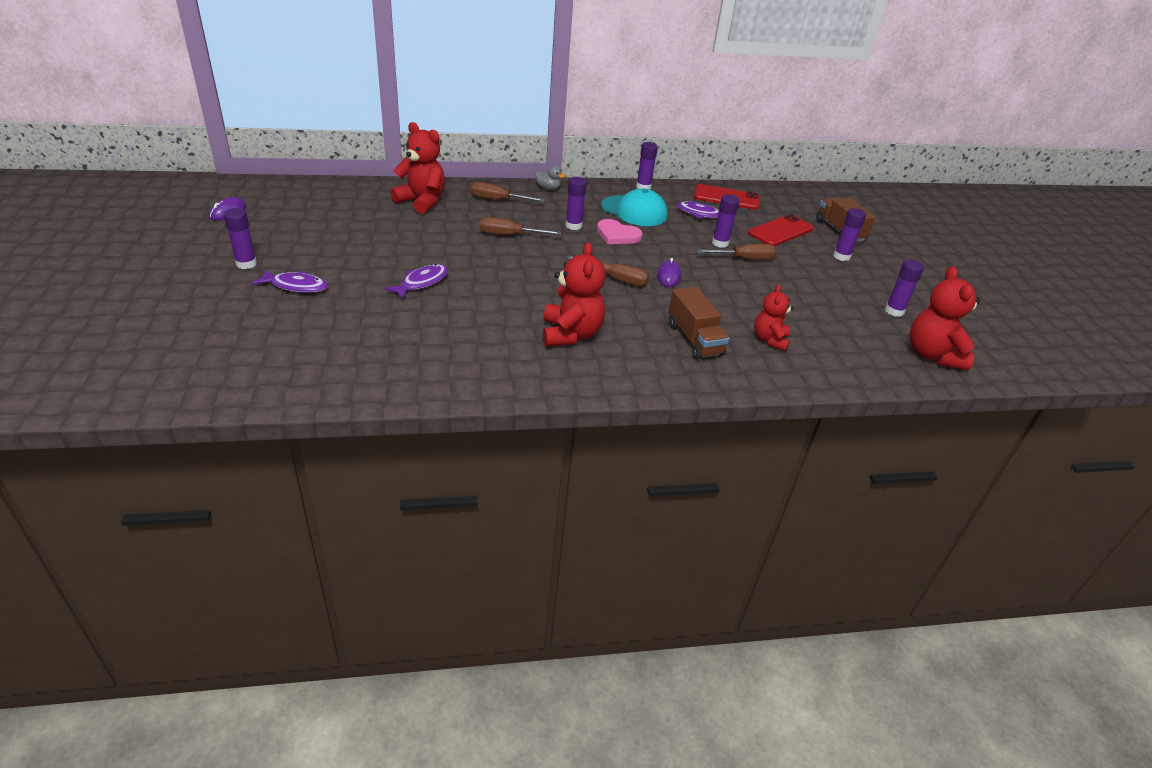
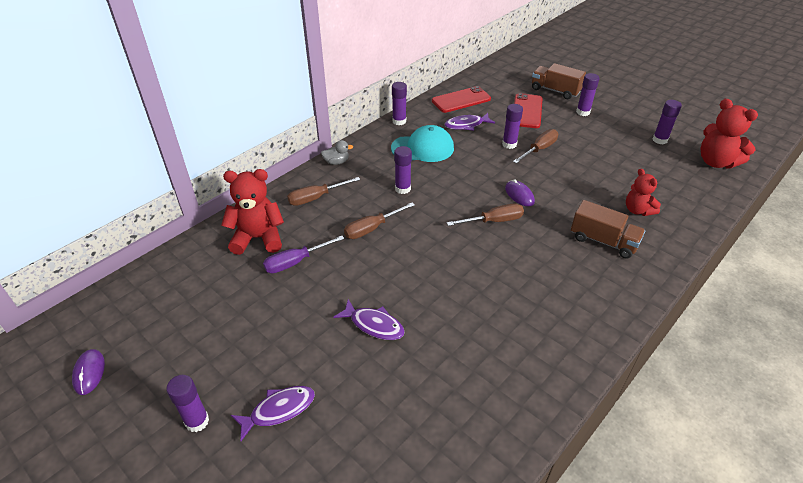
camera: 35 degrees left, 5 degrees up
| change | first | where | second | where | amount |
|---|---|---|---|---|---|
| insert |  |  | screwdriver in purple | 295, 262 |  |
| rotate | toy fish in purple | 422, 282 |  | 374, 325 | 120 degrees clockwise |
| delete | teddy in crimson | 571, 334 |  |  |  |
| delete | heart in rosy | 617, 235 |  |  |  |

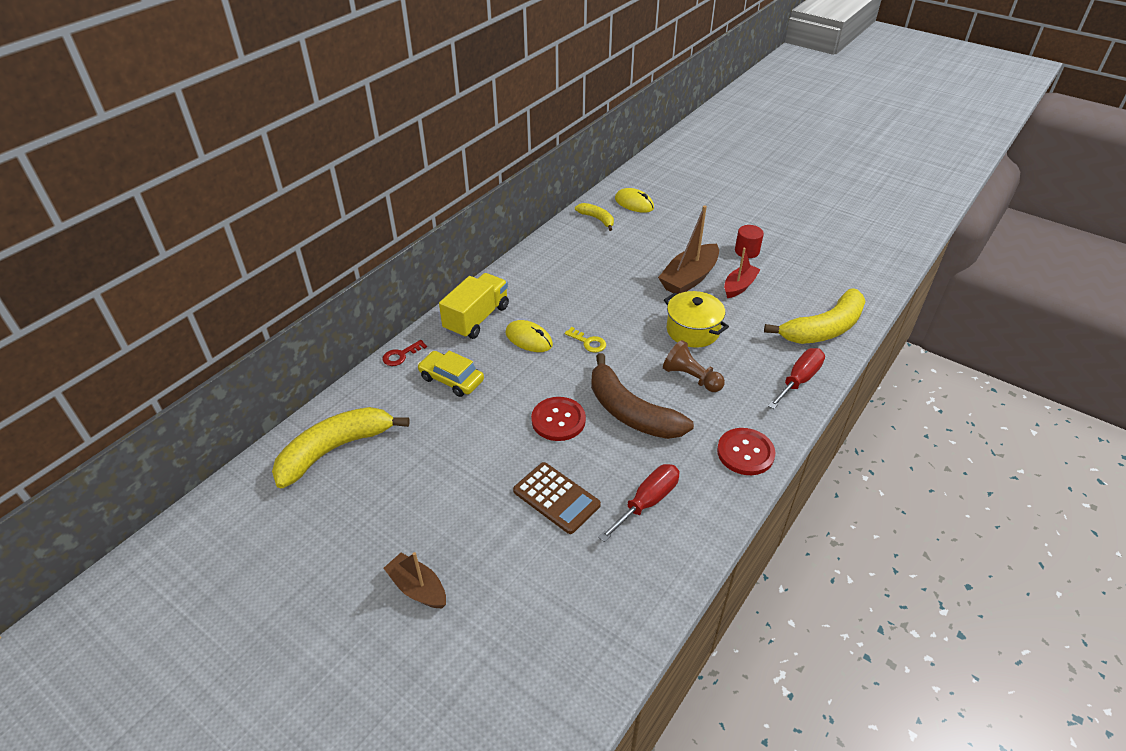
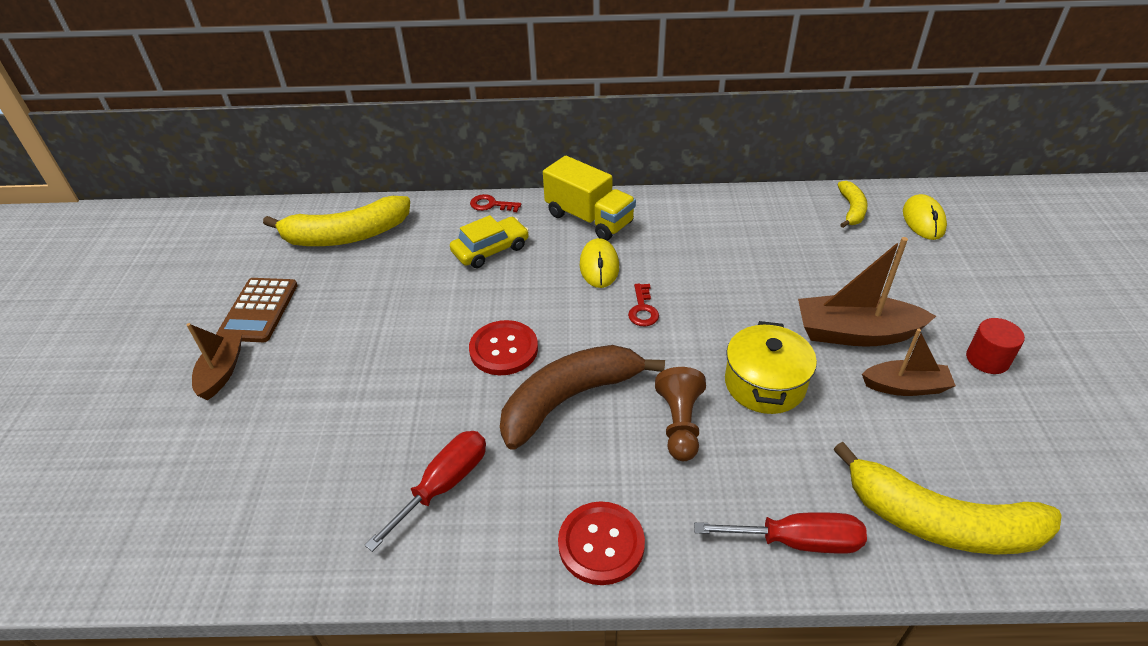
camera: 55 degrees right, 0 degrees up
| change | first | where | second | where | amount |
|---|---|---|---|---|---|
| move | calculator in brown | 556, 498 |  | 259, 310 |  |
| rotate | banana fruit in bright yellow | 335, 449 |  | 346, 235 | 150 degrees clockwise |
| rotate | screwdriver in crimson | 647, 502 |  | 444, 485 | 60 degrees counterclockwise |
| rotate | automobile in bright yellow | 451, 379 |  | 490, 249 | 60 degrees clockwise |
| rotate | banana fruit in brown | 630, 412 |  | 569, 399 | 45 degrees clockwise |
| rotate | lorry in bright yellow | 477, 318 |  | 589, 219 | 45 degrees clockwise |
| recolor | key in bright yellow | 588, 342 | key in crimson | 643, 309 |  |
| recolor | boat in crimson | 739, 286 | boat in brown | 905, 386 |  |

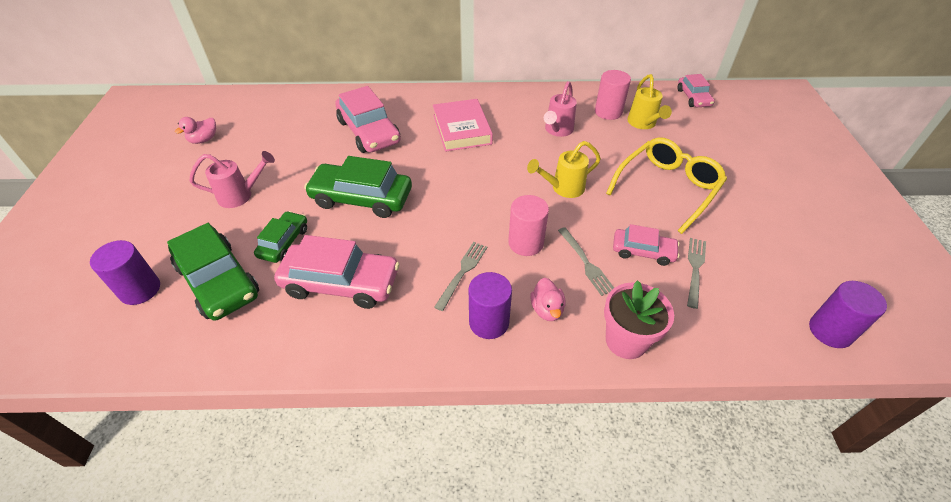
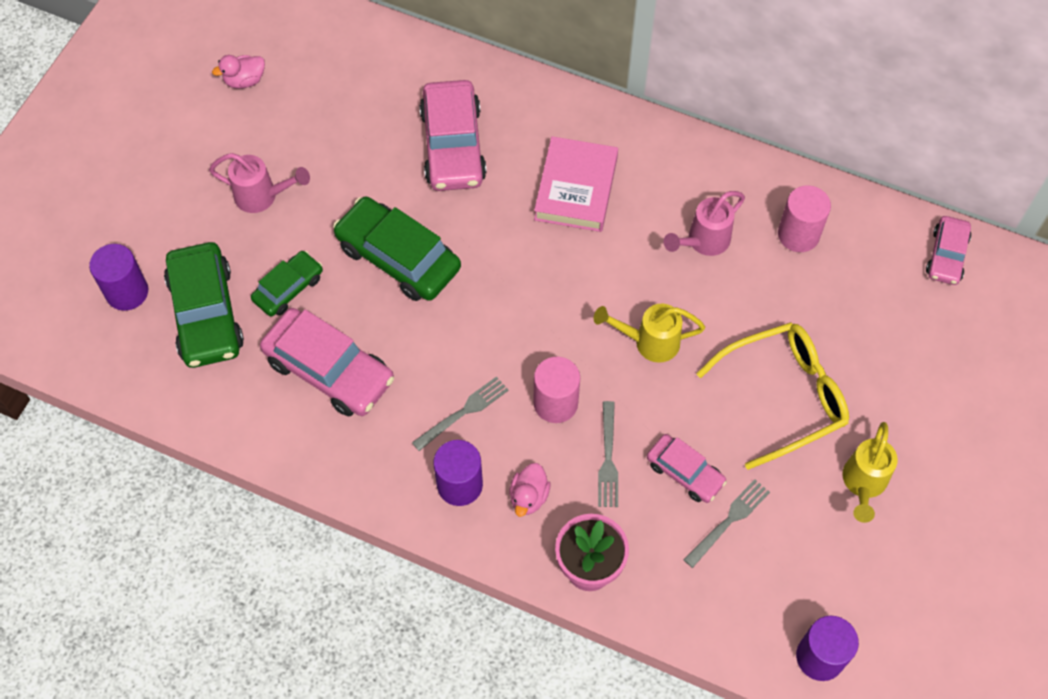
camera: 25 degrees right, 15 degrees up
| change | first | where | second | where | amount |
|---|---|---|---|---|---|
| move | sprinkling can in bright yellow | 643, 124 |  | 863, 484 |  |

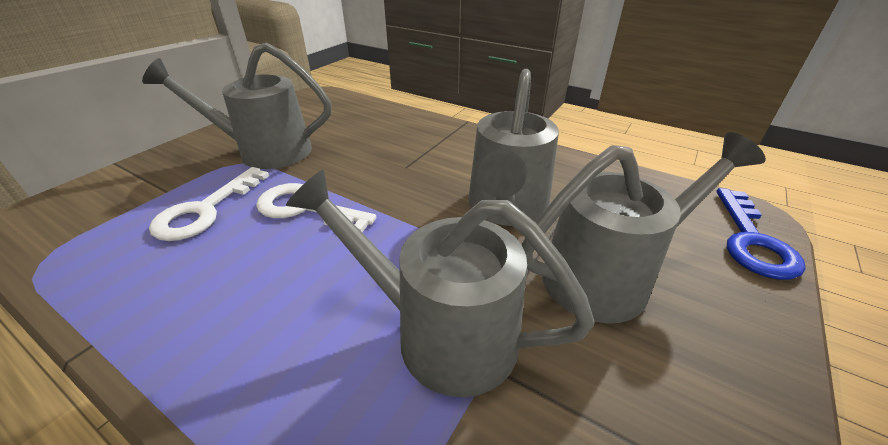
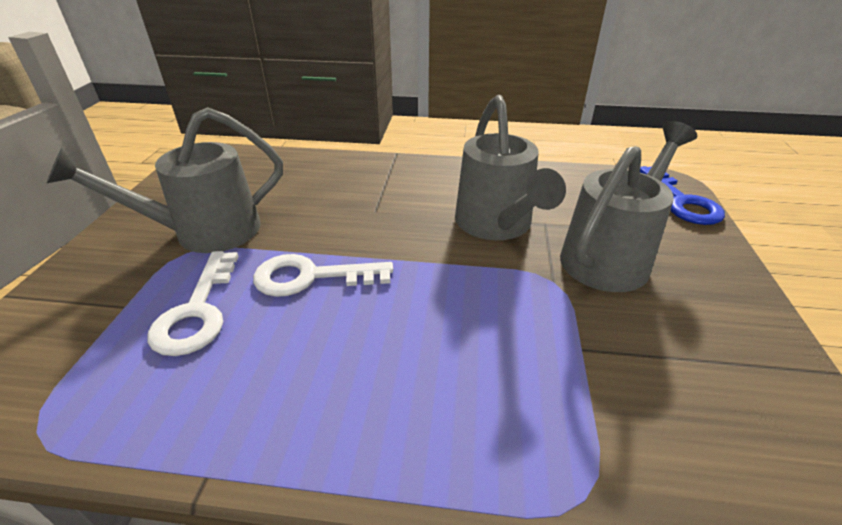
camera: 25 degrees left, 0 degrees up
| change | first | where | second | where | amount |
|---|---|---|---|---|---|
| delete | sprinkling can in gray | 439, 332 |  |  |  |

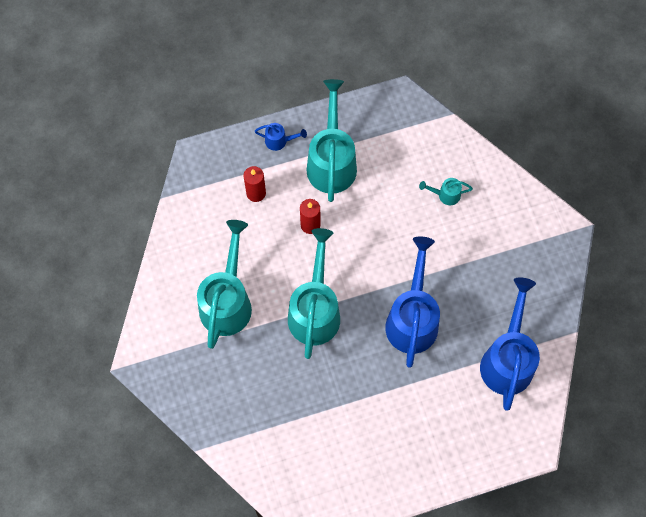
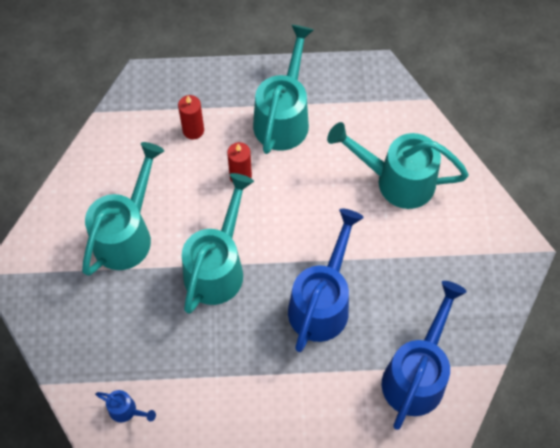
camera: 15 degrees right, 5 degrees down
| change | first | where | second | where | amount |
|---|---|---|---|---|---|
| move | sprinkling can in cobalt | 279, 141 |  | 126, 410 |  |
| resize | sprinkling can in turquoise | 445, 195 |  | 397, 180 | x2.31 |

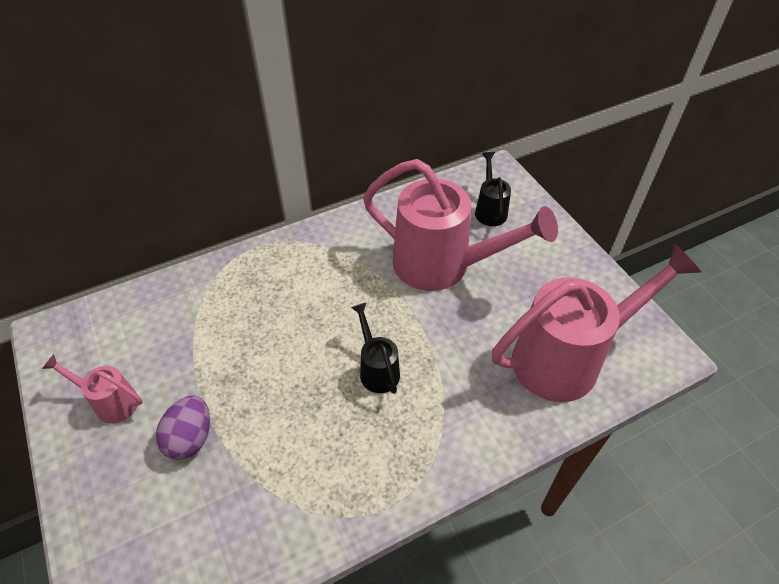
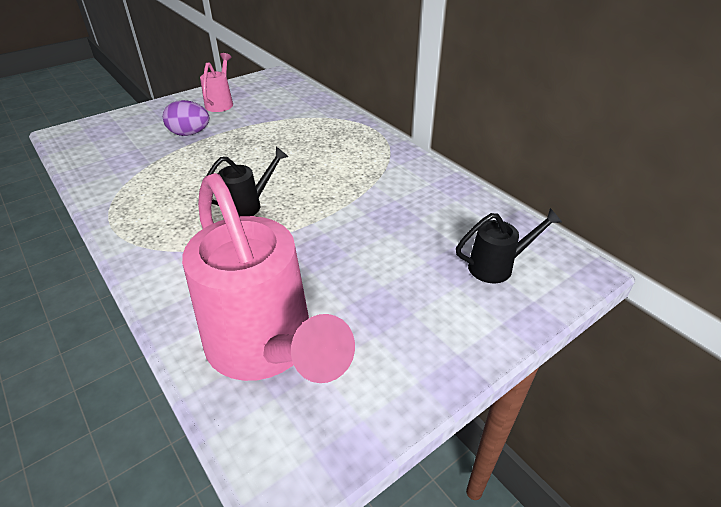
camera: 80 degrees right, 10 degrees down
| change | first | where | second | where | amount |
|---|---|---|---|---|---|
| delete | sprinkling can in rosy | 442, 265 |  |  |  |

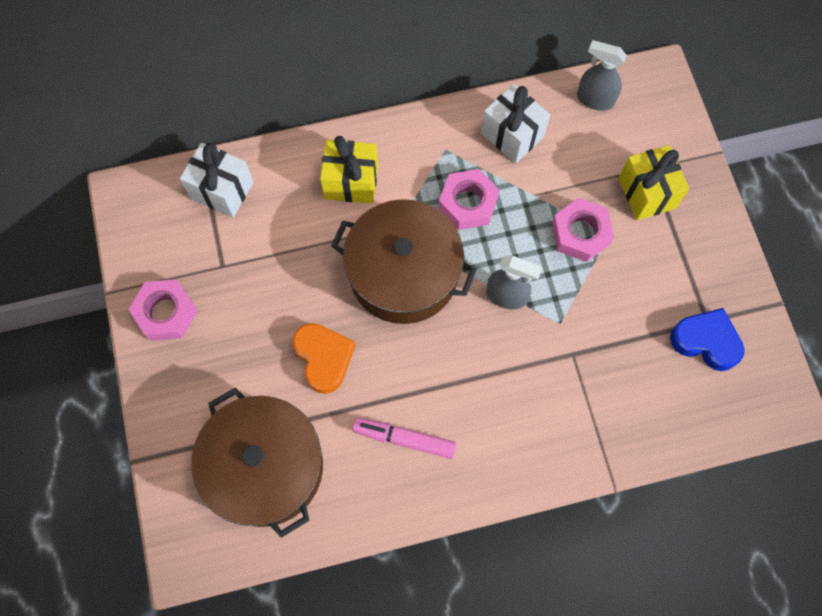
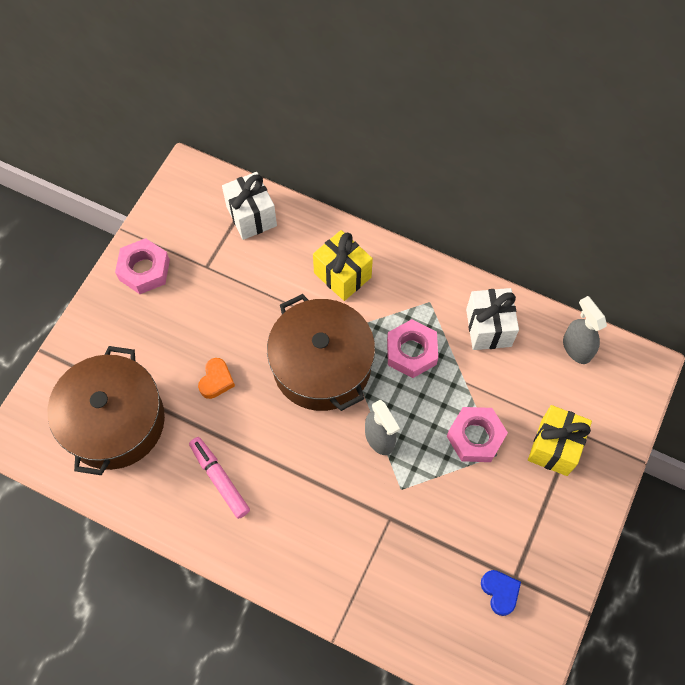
camera: 40 degrees right, 5 degrees down
| change | first | where | second | where | amount |
|---|---|---|---|---|---|
| resize | heart in bright orange | 324, 358 |  | 216, 380 | x0.66 |
| resize | heart in cobalt | 706, 341 |  | 500, 592 | x0.66 |

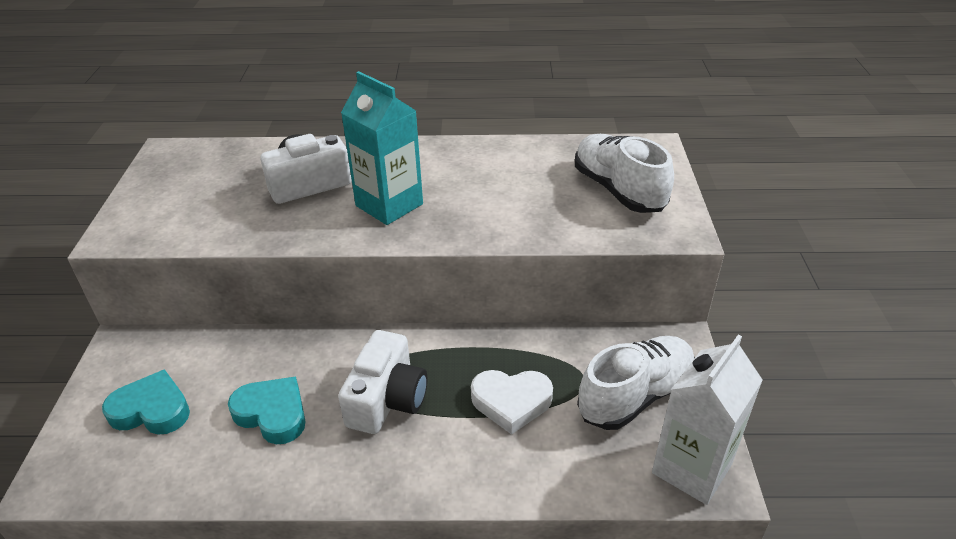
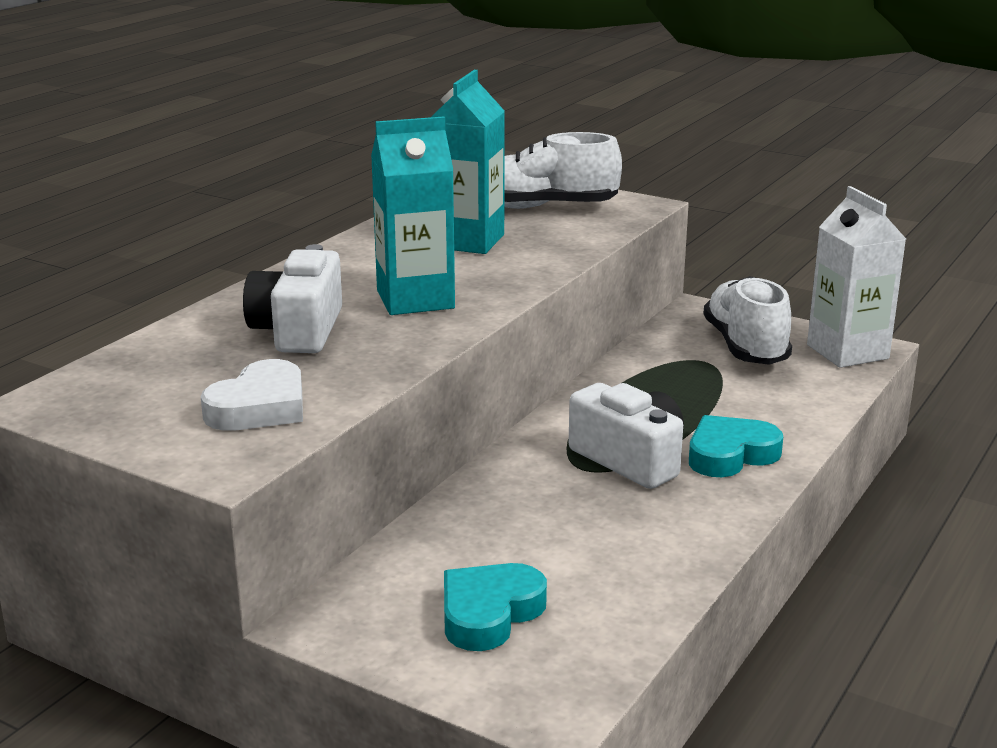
camera: 60 degrees left, 15 degrees down
| change | first | where | second | where | amount |
|---|---|---|---|---|---|
| move | heart in white | 511, 402 |  | 260, 407 |  |
| insert |  |  | carton in turquoise | 467, 241 |  |
| move | heart in turquoise | 272, 414 |  | 730, 454 |  |

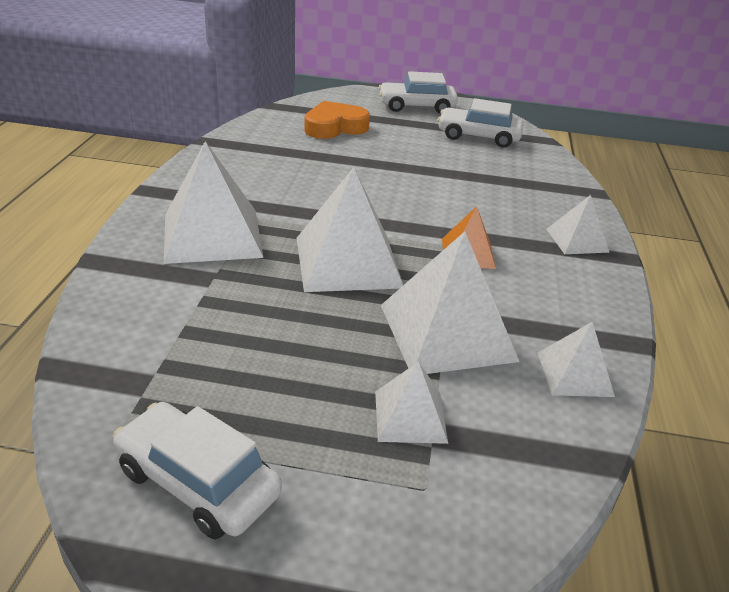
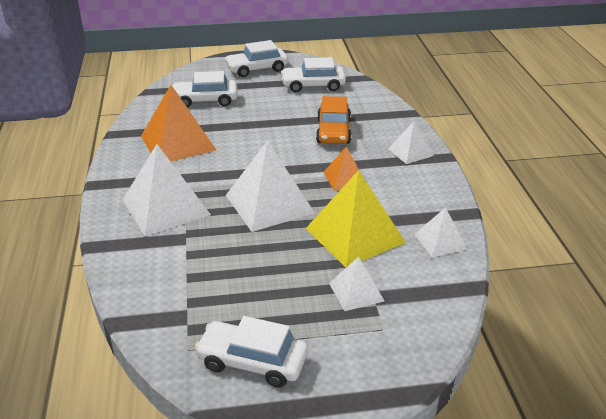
camera: 15 degrees left, 0 degrees up
| change | first | where | second | where | amount |
|---|---|---|---|---|---|
| insert |  |  | pyramid shape in bright orange | 178, 143 |  |
| replace | heart in bright orange | 335, 127 | automobile in white | 205, 100 |  |
| recolor | pyramid shape in white | 447, 332 | pyramid shape in bright yellow | 355, 235 |  |
| insert |  |  | automobile in bright orange | 333, 131 |  |

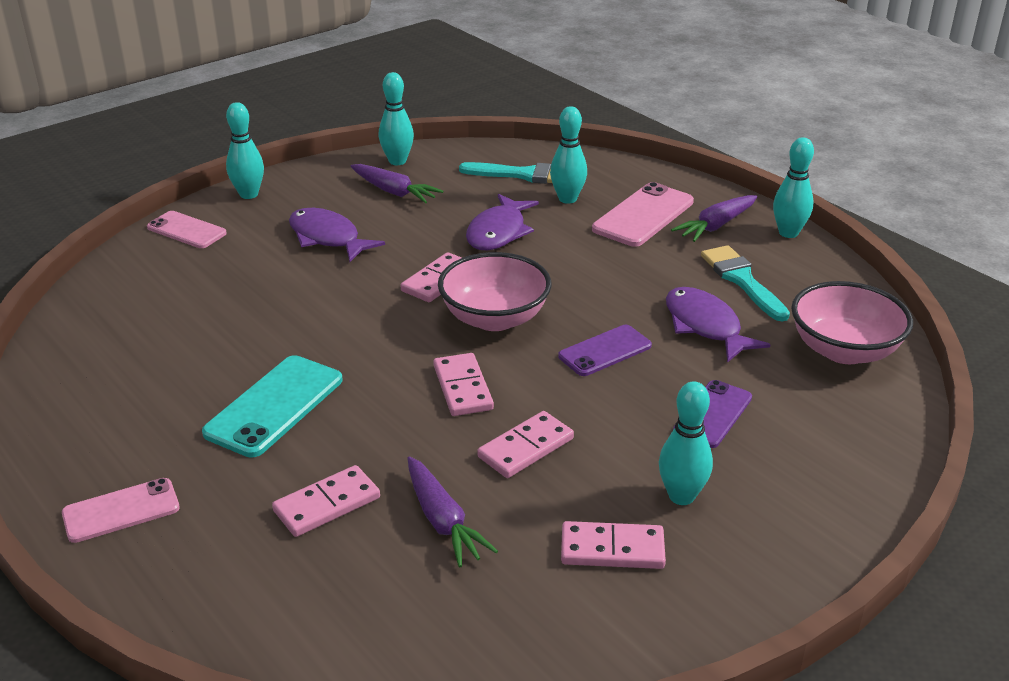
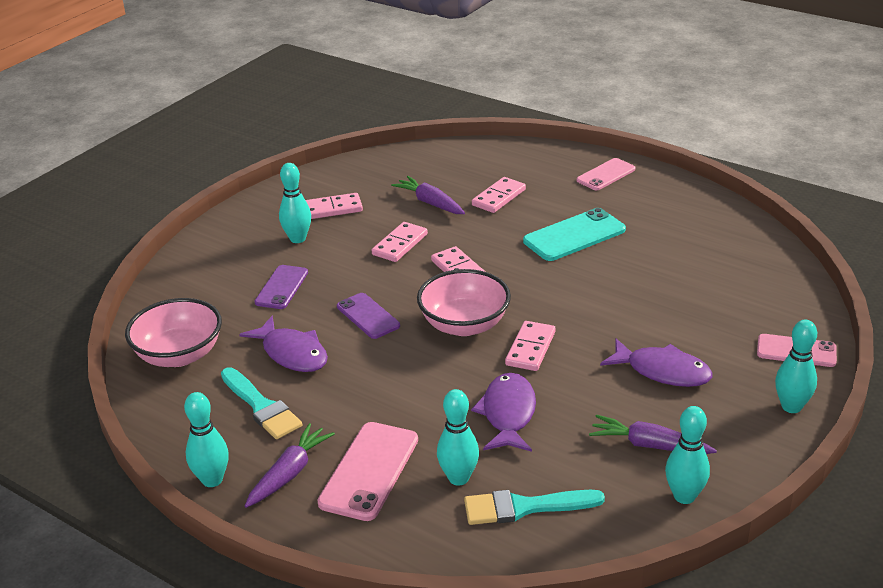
camera: 165 degrees right, 0 degrees up
| change | first | where | second | where | amount |
|---|---|---|---|---|---|
| rotate | phone in purple | 605, 351 |  | 368, 316 | 75 degrees counterclockwise |
| rotate | phone in turquoise | 274, 406 |  | 574, 235 | 45 degrees clockwise |

